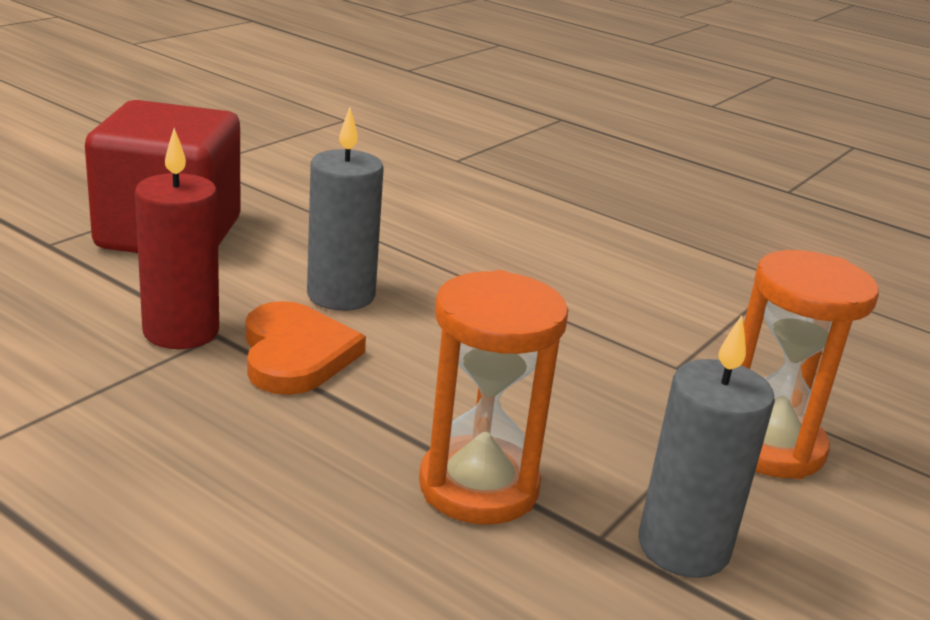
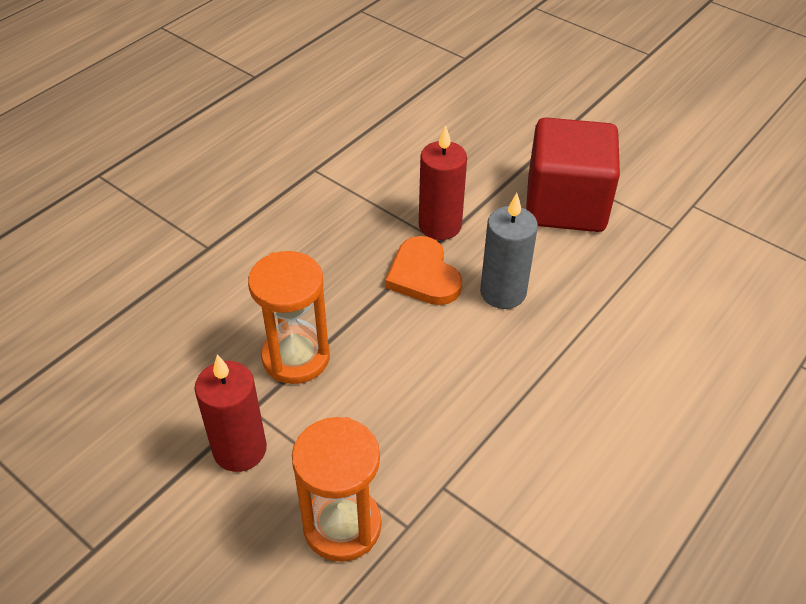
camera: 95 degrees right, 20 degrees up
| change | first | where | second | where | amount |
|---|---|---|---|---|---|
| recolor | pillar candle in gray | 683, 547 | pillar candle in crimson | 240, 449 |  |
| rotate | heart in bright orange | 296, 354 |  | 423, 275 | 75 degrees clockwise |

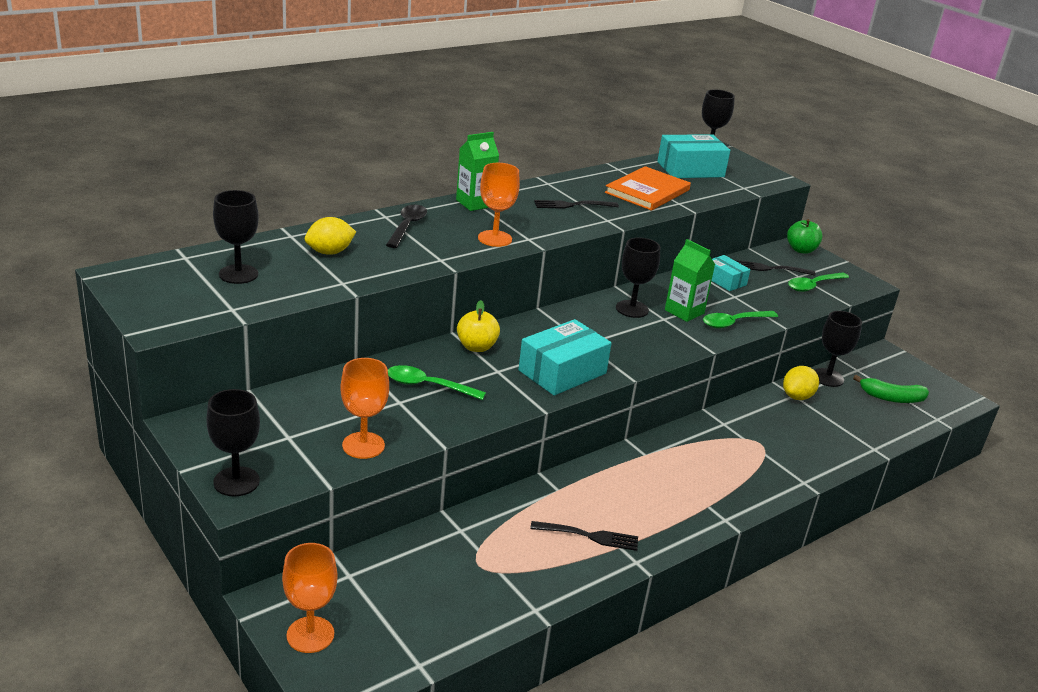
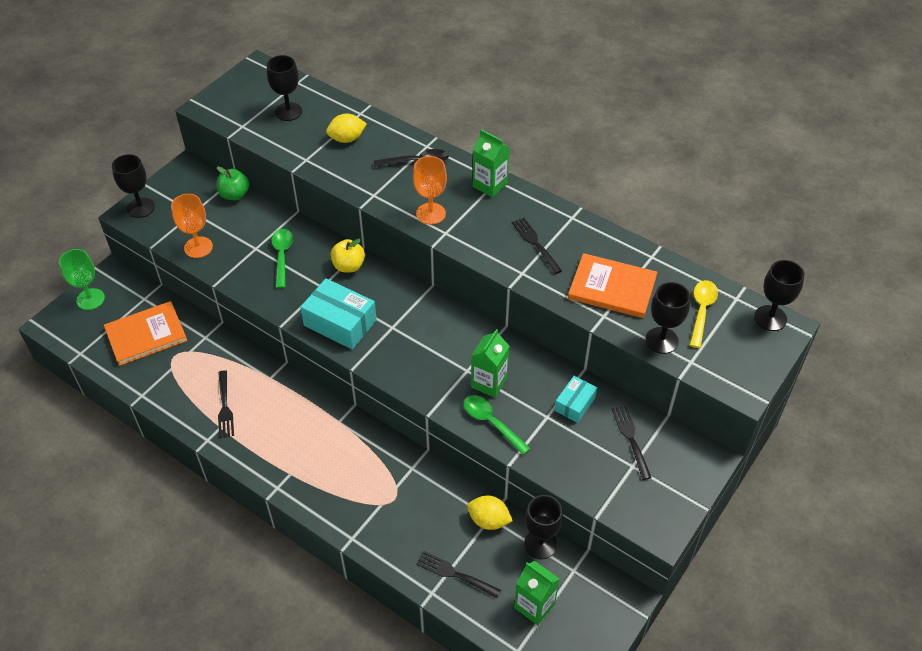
camera: 75 degrees right, 20 degrees up
| change | first | where | second | where | amount |
|---|---|---|---|---|---|
| recolor | wine glass in bright orange | 310, 634 | wine glass in emerald | 90, 299 |  |
| insert |  |  | hardback in bright orange | 146, 335 |  |
| move | apple fruit in emerald | 801, 250 |  | 234, 195 |  |
| rotate | lemon in bright yellow | 330, 252 |  | 347, 139 | 60 degrees counterclockwise |
| insert |  |  | dinner fork in black | 456, 574 |  |
| replace | banana fruit in emerald | 891, 398 | carton in emerald | 534, 605 |  |
| move | wine glass in black | 632, 309 |  | 661, 340 |  |
| replace | package in turquoise | 690, 169 | tablespoon in bright yellow | 701, 311 |  |
| delete | tablespoon in emerald | 813, 286 |  |  |  |

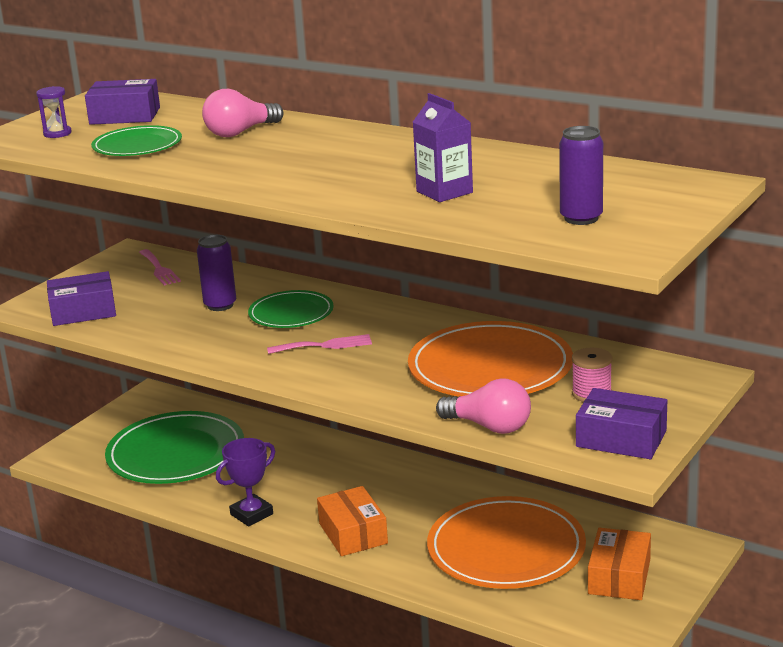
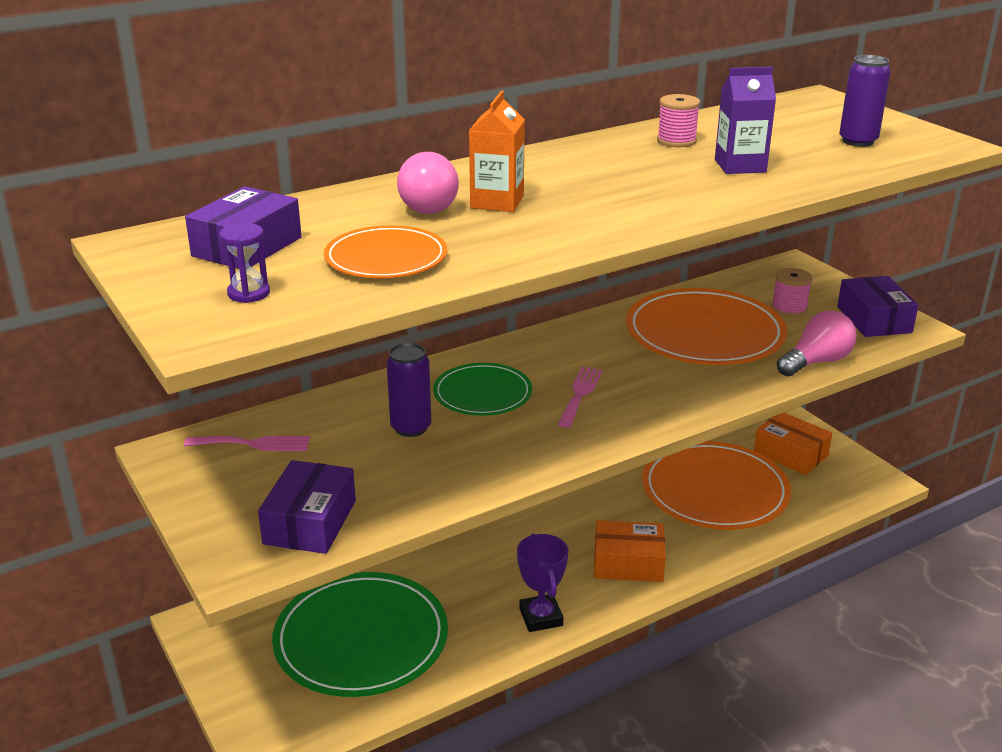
camera: 65 degrees left, 5 degrees up
| change | first | where | second | where | amount |
|---|---|---|---|---|---|
| recolor | flat dish in emerald | 137, 145 | flat dish in bright orange | 386, 258 |  |
| insert |  |  | carton in bright orange | 497, 202 |  |
| insert |  |  | reel of thread in rosy | 676, 141 |  |
| rotate | package in purple | 621, 439 |  | 874, 319 | 60 degrees counterclockwise |

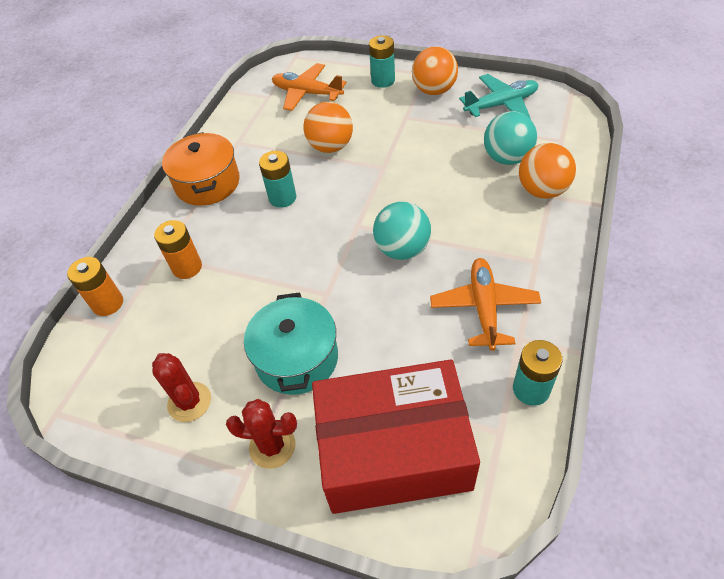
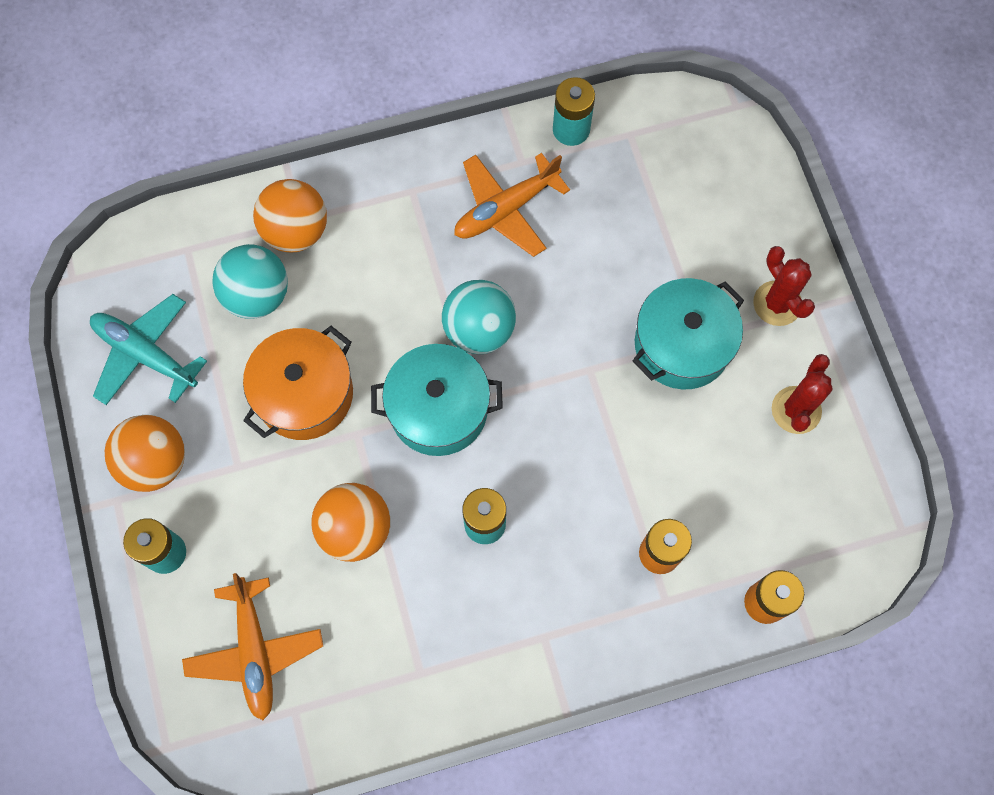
camera: 130 degrees left, 20 degrees up
| change | first | where | second | where | amount |
|---|---|---|---|---|---|
| move | pot in bright orange | 207, 183 |  | 304, 394 |  |
| insert |  |  | pot in turquoise | 438, 409 |  |
| delete | package in crimson | 394, 450 |  |  |  |

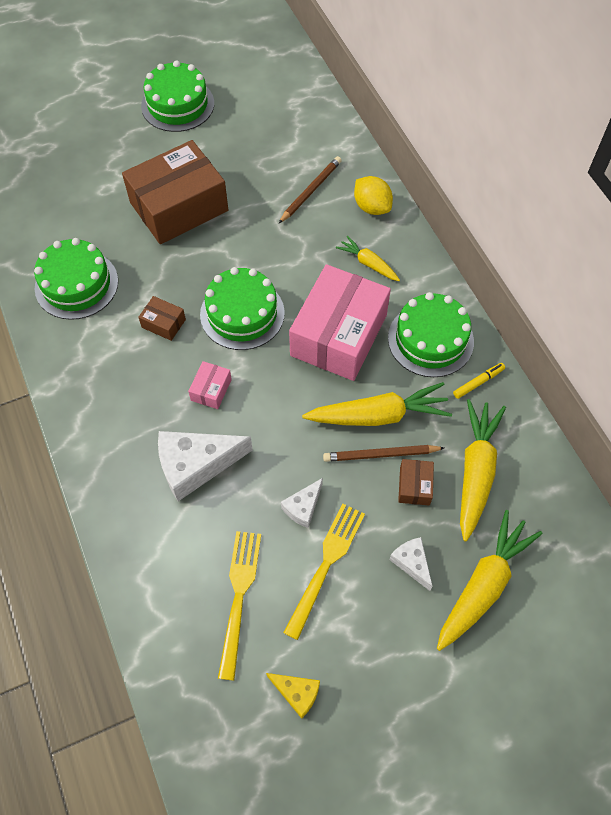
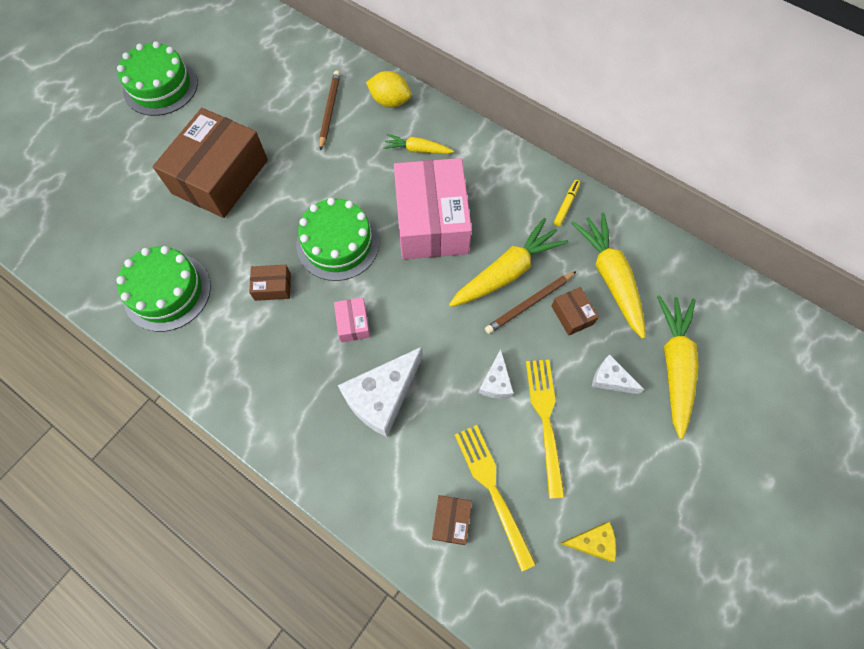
camera: 30 degrees left, 5 degrees up
| change | first | where | second | where | amount |
|---|---|---|---|---|---|
| insert |  |  | package in brown | 451, 521 |  |
| delete | cake in emerald | 430, 339 |  |  |  |

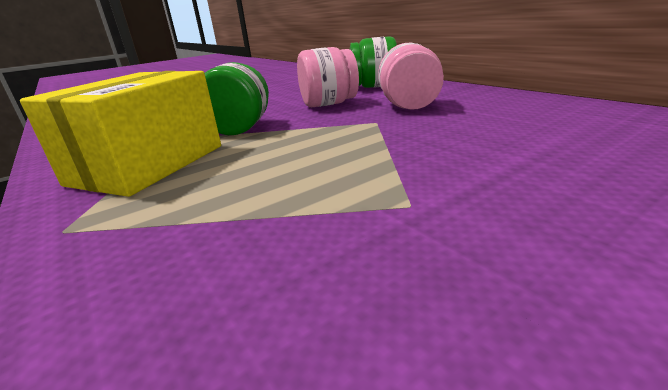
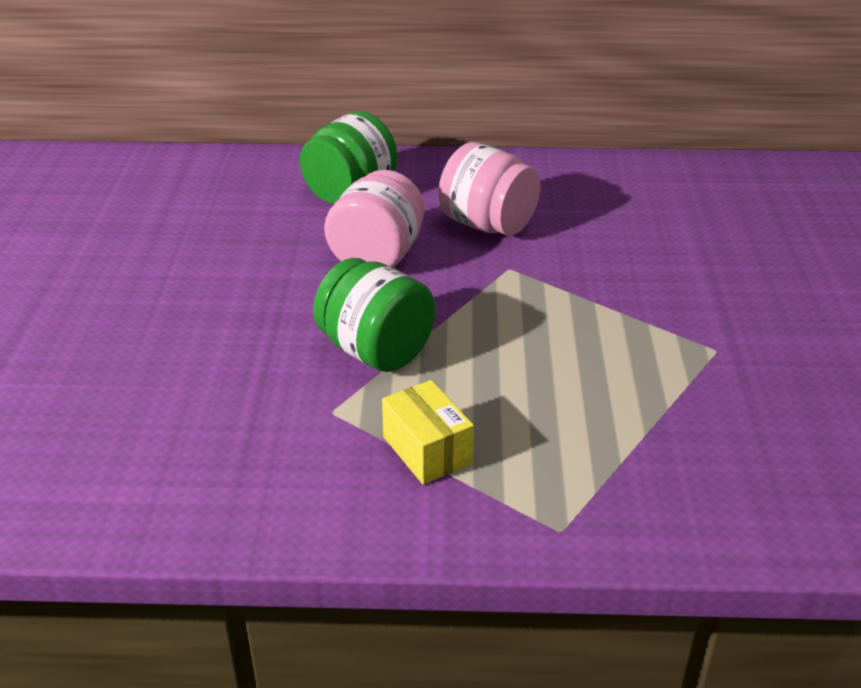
camera: 55 degrees left, 10 degrees up
| change | first | where | second | where | amount |
|---|---|---|---|---|---|
| resize | package in bright yellow | 149, 164 |  | 427, 450 | x0.48 |

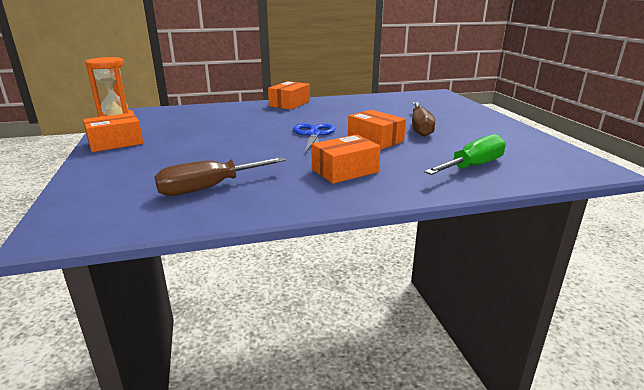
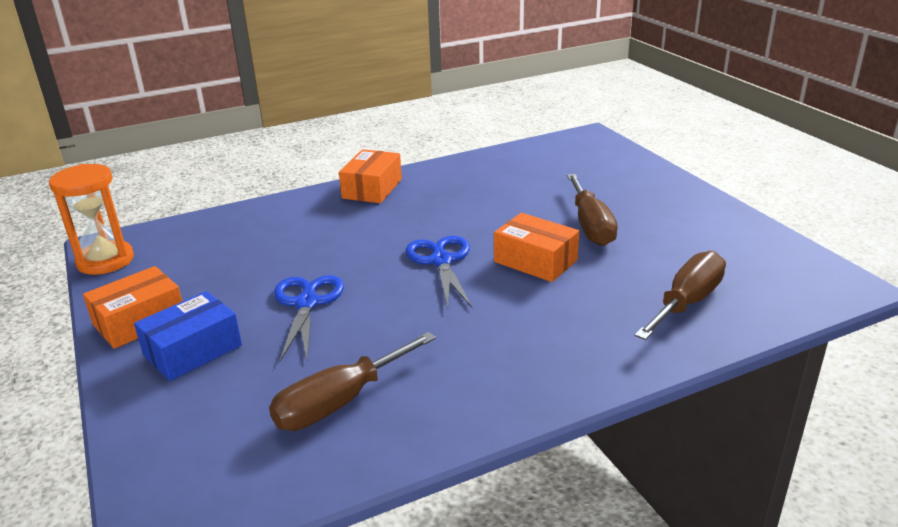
camera: 10 degrees left, 5 degrees up
| change | first | where | second | where | amount |
|---|---|---|---|---|---|
| insert |  |  | package in cobalt | 193, 350 |  |
| insert |  |  | shears in cobalt | 307, 303 |  |
| recolor | screwdriver in emerald | 472, 166 | screwdriver in brown | 686, 302 |  |
| delete | package in bright orange | 345, 171 |  |  |  |

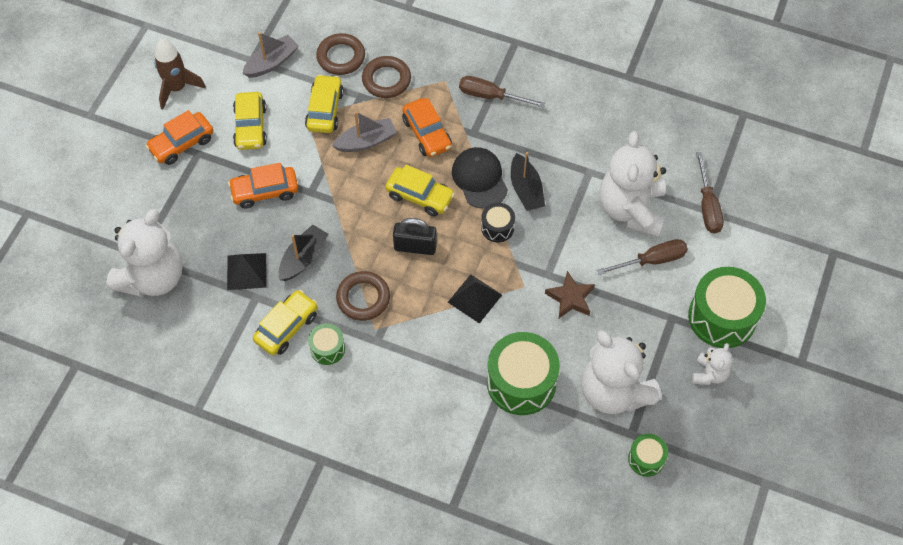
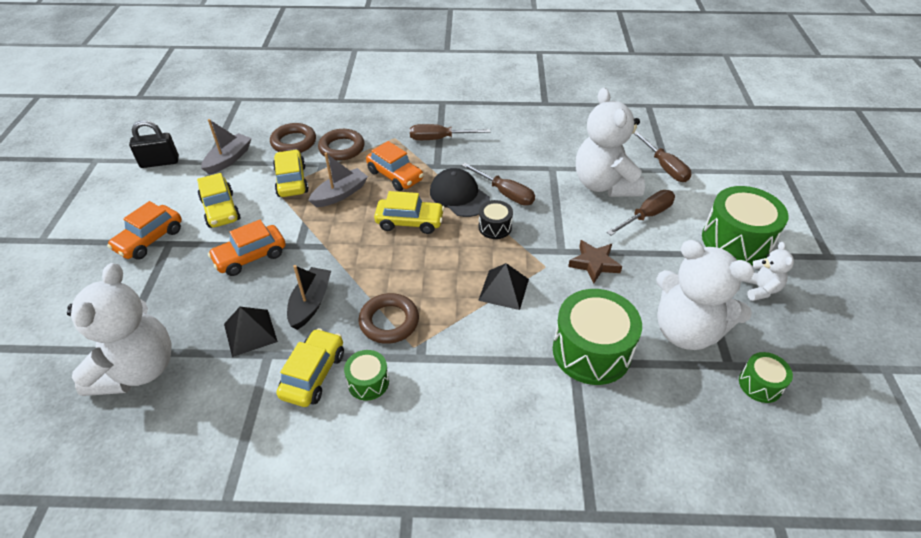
camera: 20 degrees left, 15 degrees down
| change | first | where | second | where | amount |
|---|---|---|---|---|---|
| move | padlock in black | 415, 247 |  | 160, 162 |  |
| replace | boat in black | 526, 189 | screwdriver in brown | 505, 193 |  |
| delete | rocket in brown | 177, 88 |  |  |  |

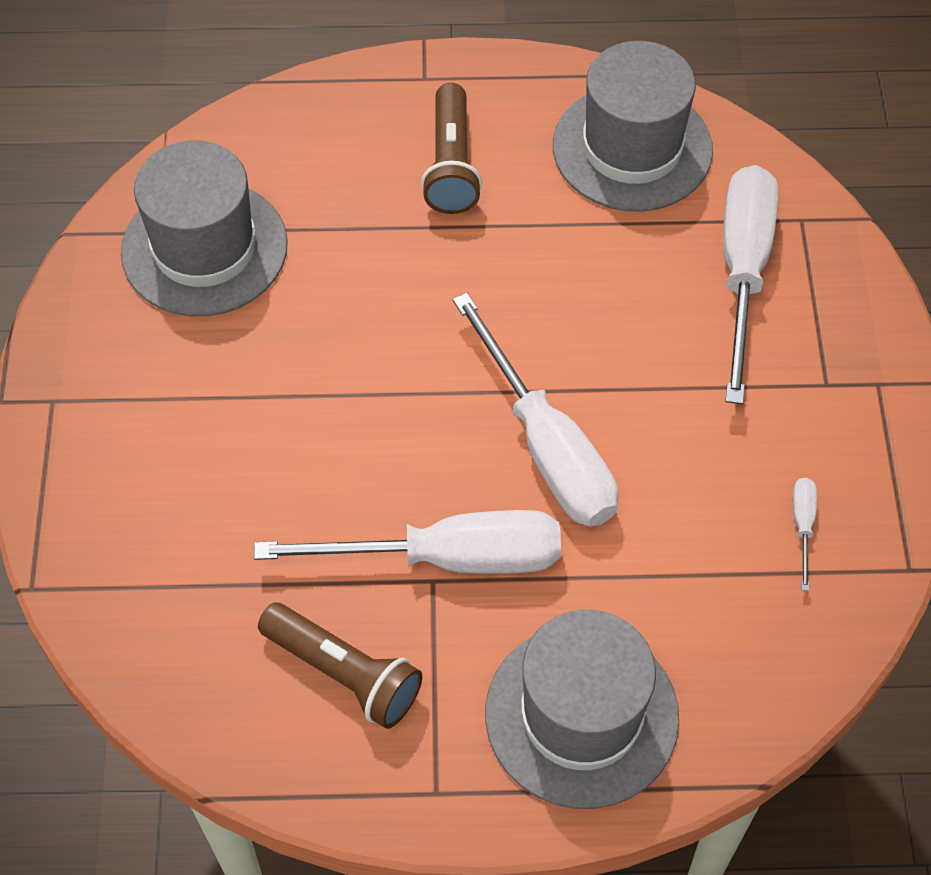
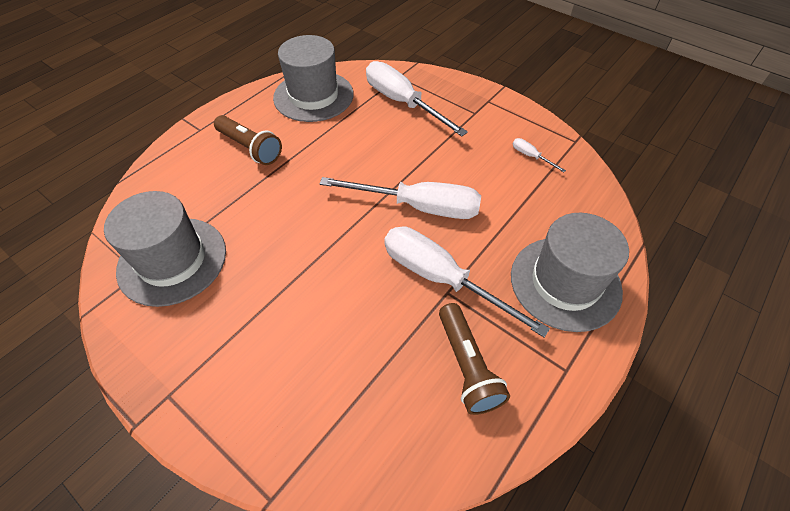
camera: 50 degrees left, 5 degrees down
| change | first | where | second | where | amount |
|---|---|---|---|---|---|
| rotate | screwdriver in white | 448, 558 |  | 441, 278 | 90 degrees counterclockwise |
| rotate | flashlight in brown | 343, 673 |  | 467, 365 | 90 degrees clockwise |

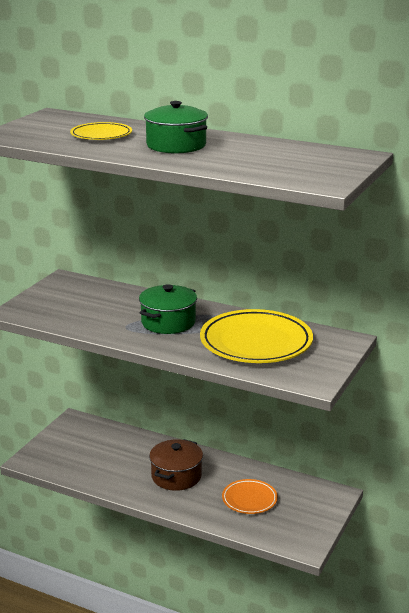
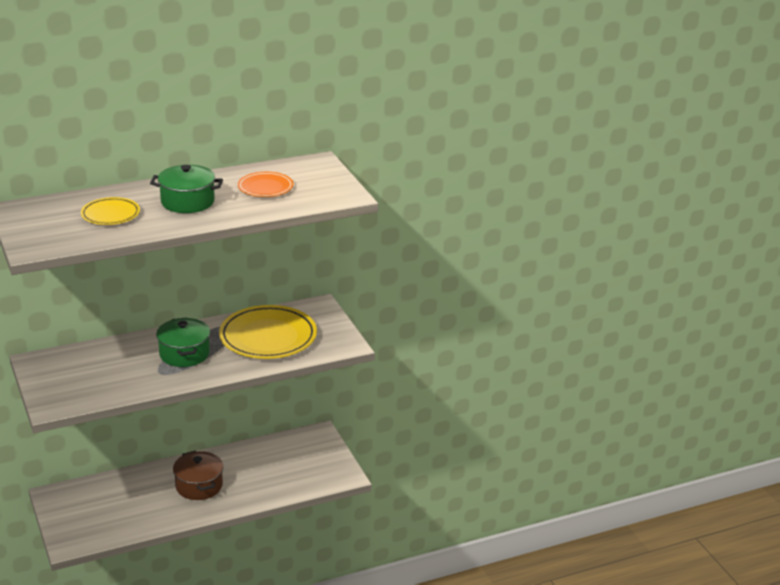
camera: 50 degrees left, 5 degrees up
| change | first | where | second | where | amount |
|---|---|---|---|---|---|
| move | flat dish in bright orange | 249, 499 |  | 265, 188 |  |

